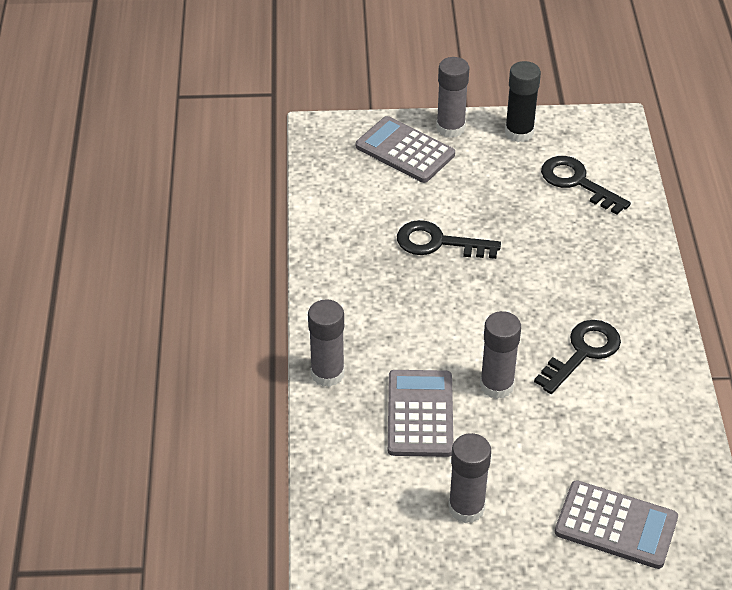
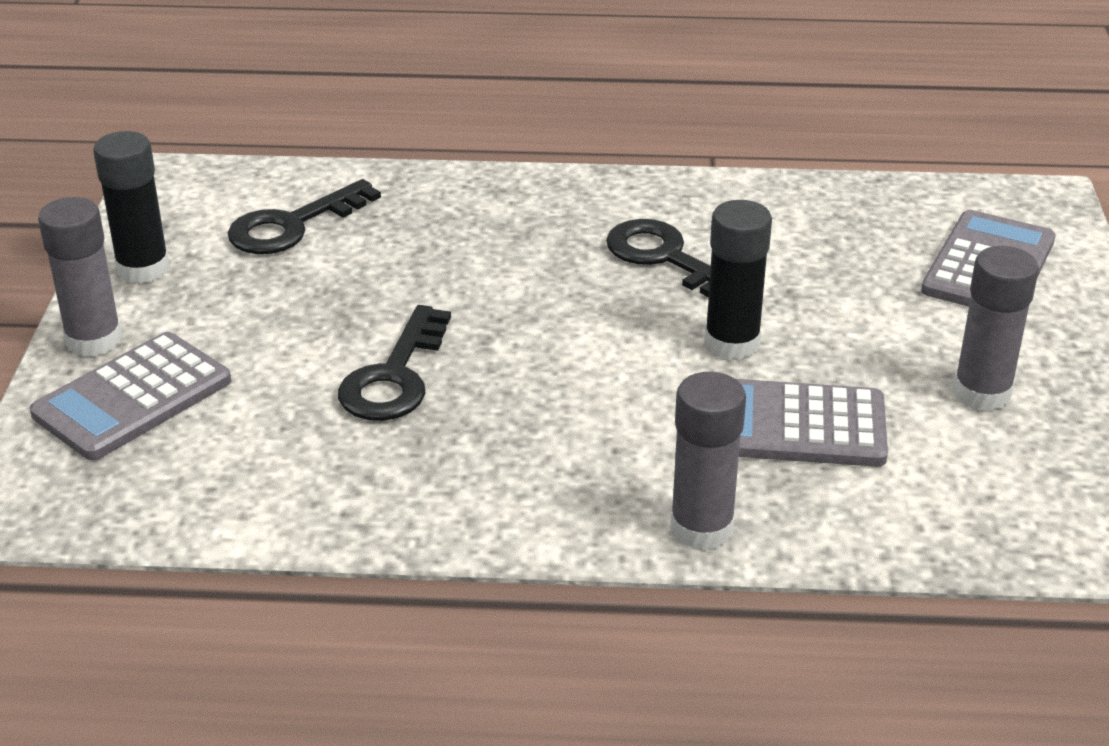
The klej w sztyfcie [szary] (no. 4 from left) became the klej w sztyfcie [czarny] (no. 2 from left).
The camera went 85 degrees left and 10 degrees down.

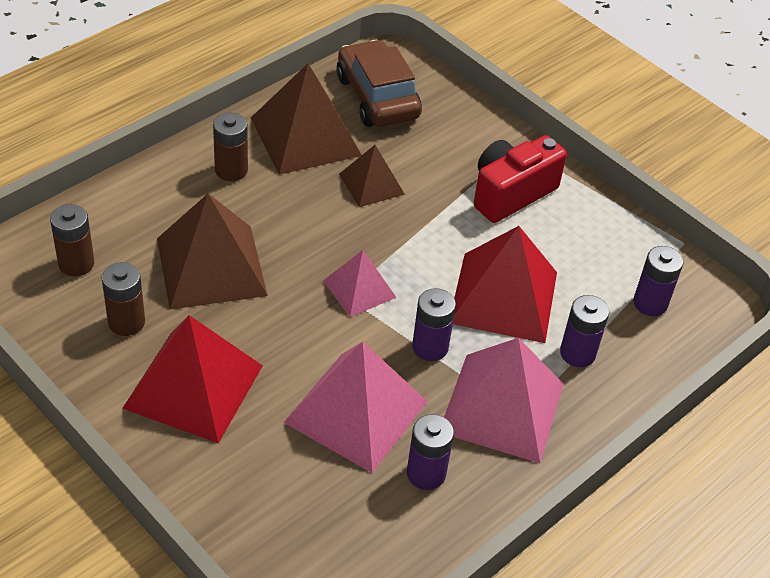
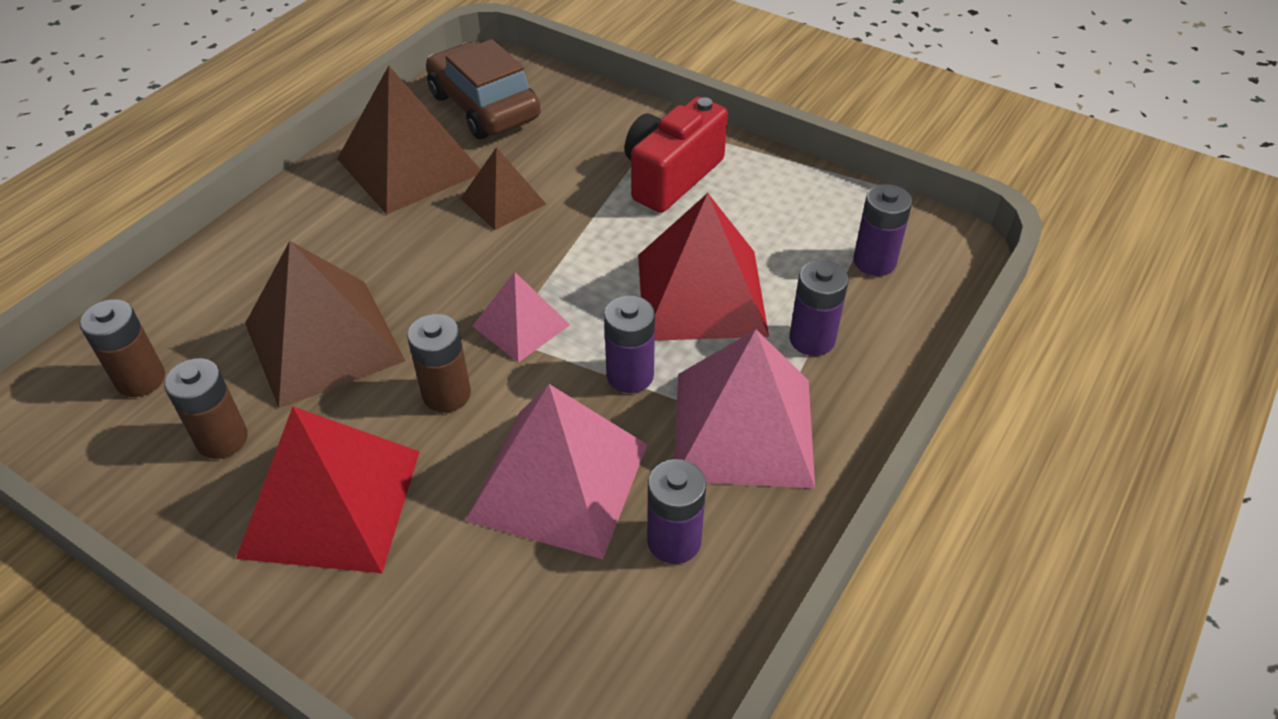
The bateria [brązowy] (no. 3 from left) moved.
The camera went 10 degrees left and 0 degrees up.

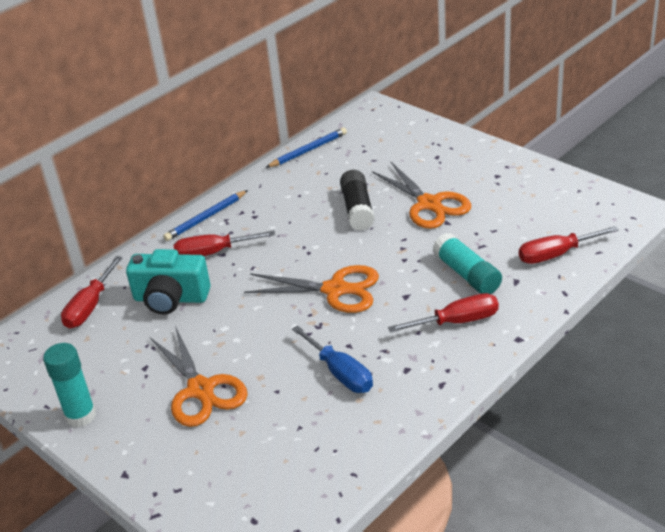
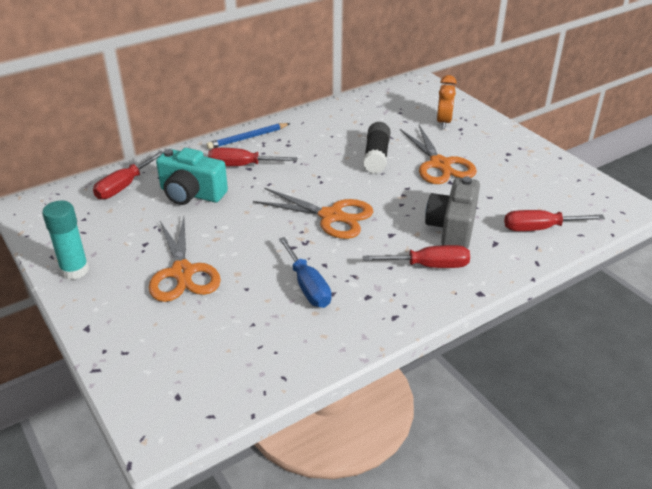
The klej w sztyfcie [turkusowy] (no. 2 from left) was replaced by the aparat fotograficzny [szary].
The budzik [pomarańczowy] appeared.
The ołówek [niebieski] (no. 2 from left) disappeared.
The camera went 10 degrees right and 0 degrees up.

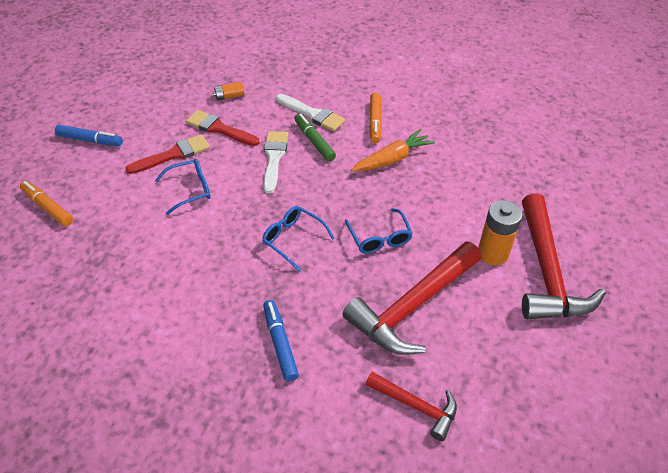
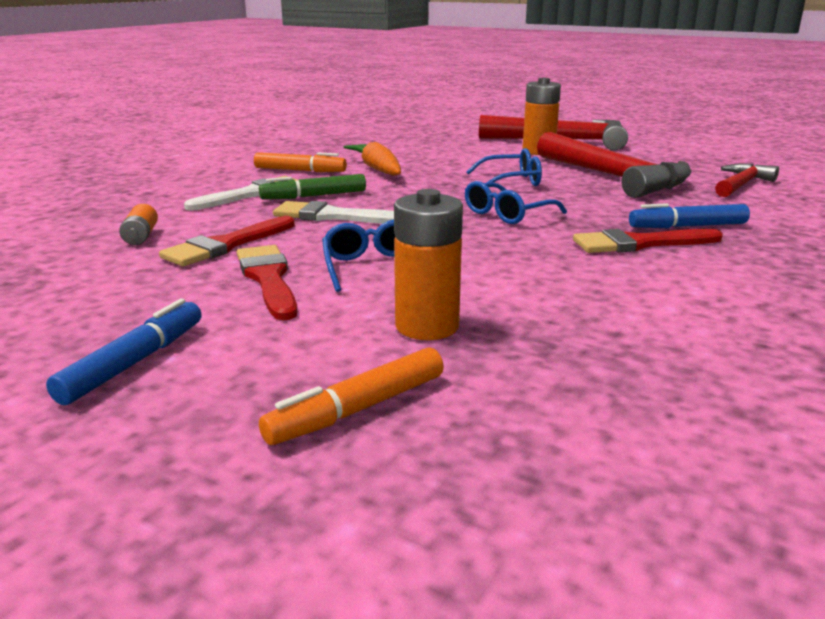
The bateria [pomarańczowy] (no. 2 from left) appeared.
The pędzel [czerwony] (no. 3 from left) appeared.
The camera went 80 degrees left and 25 degrees down.

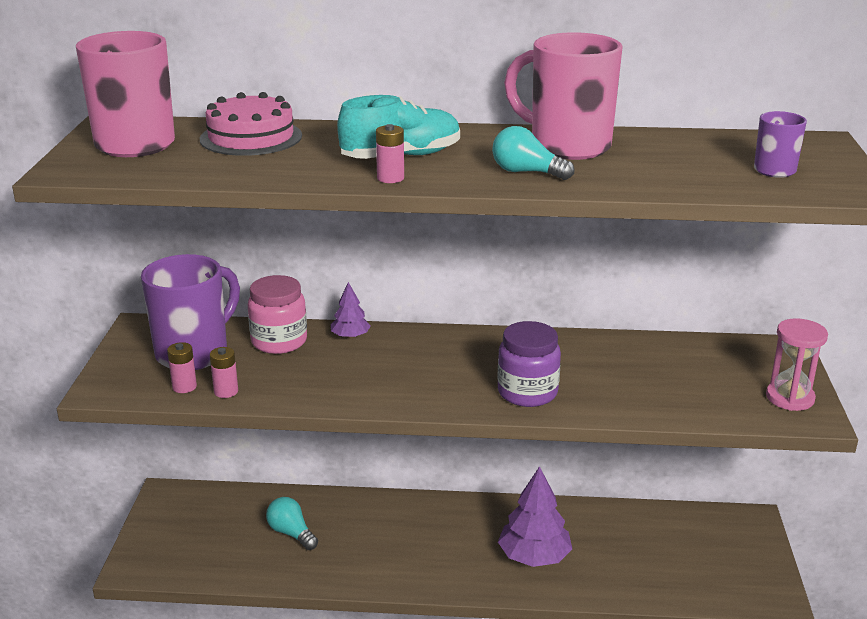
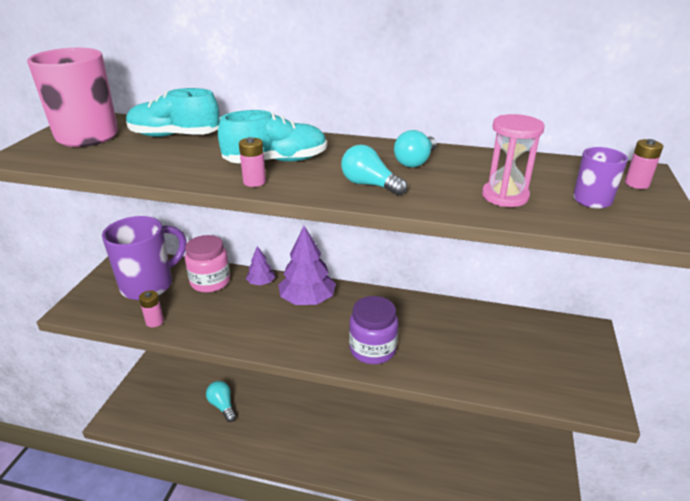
The tort [różowy] was replaced by the but [turkusowy] (no. 1 from left).
The drzewko [fioletowy] (no. 2 from left) moved.
The kubek [różowy] (no. 2 from left) was replaced by the żarówka [turkusowy] (no. 3 from left).
The klepsydra [różowy] moved.
The bateria [różowy] (no. 1 from left in the first image) moved.
The camera went 10 degrees right and 5 degrees up.

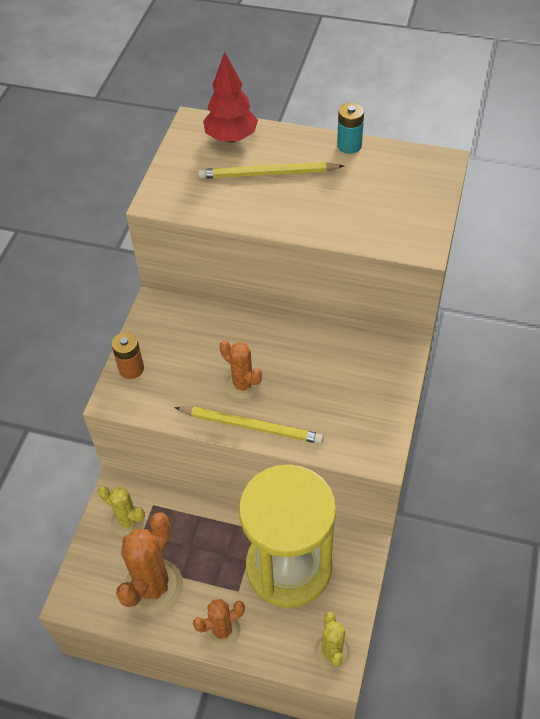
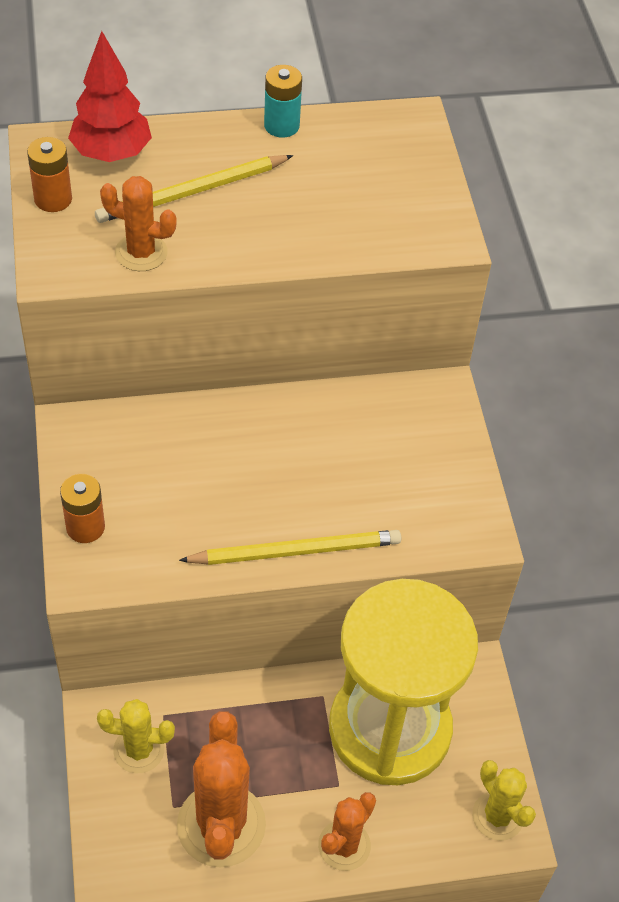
The bateria [pomarańczowy] (no. 1 from left) appeared.
The kaktus [pomarańczowy] (no. 3 from left in the first image) moved.
The camera went 30 degrees left and 0 degrees up.

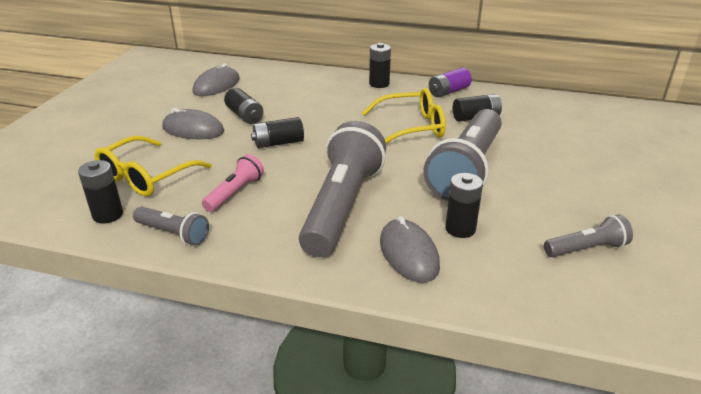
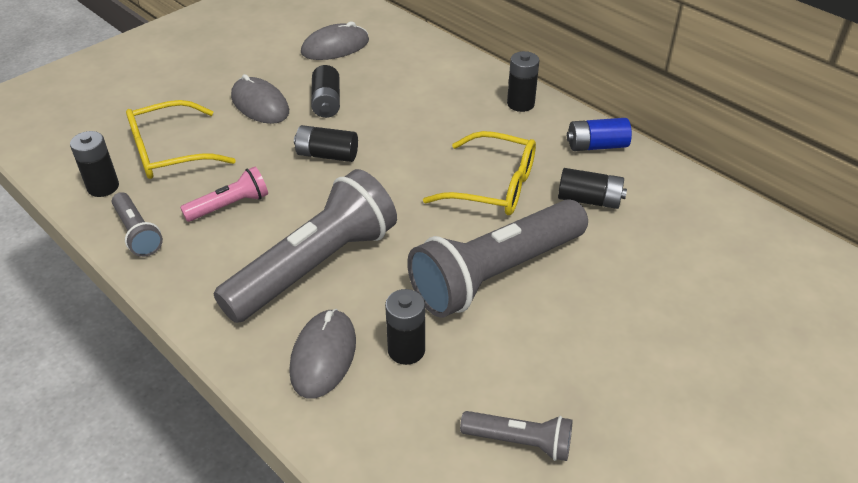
The bateria [fioletowy] became the bateria [niebieski].
The camera went 30 degrees right and 10 degrees up.

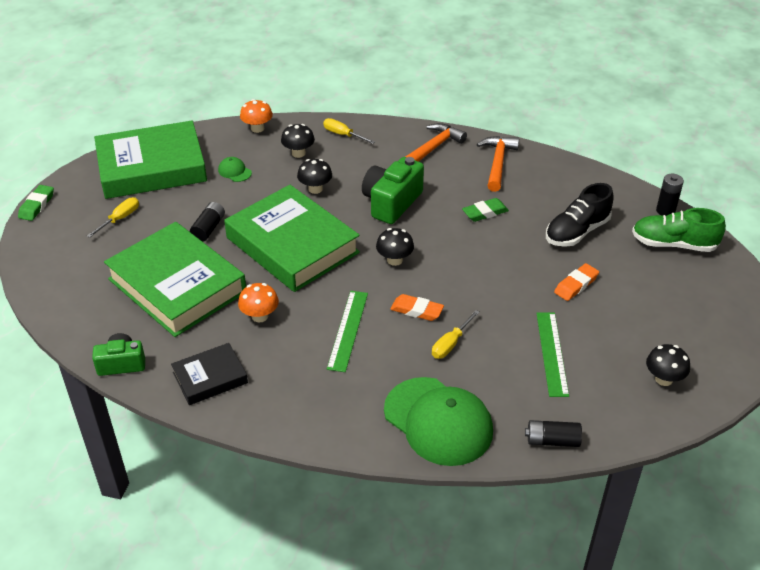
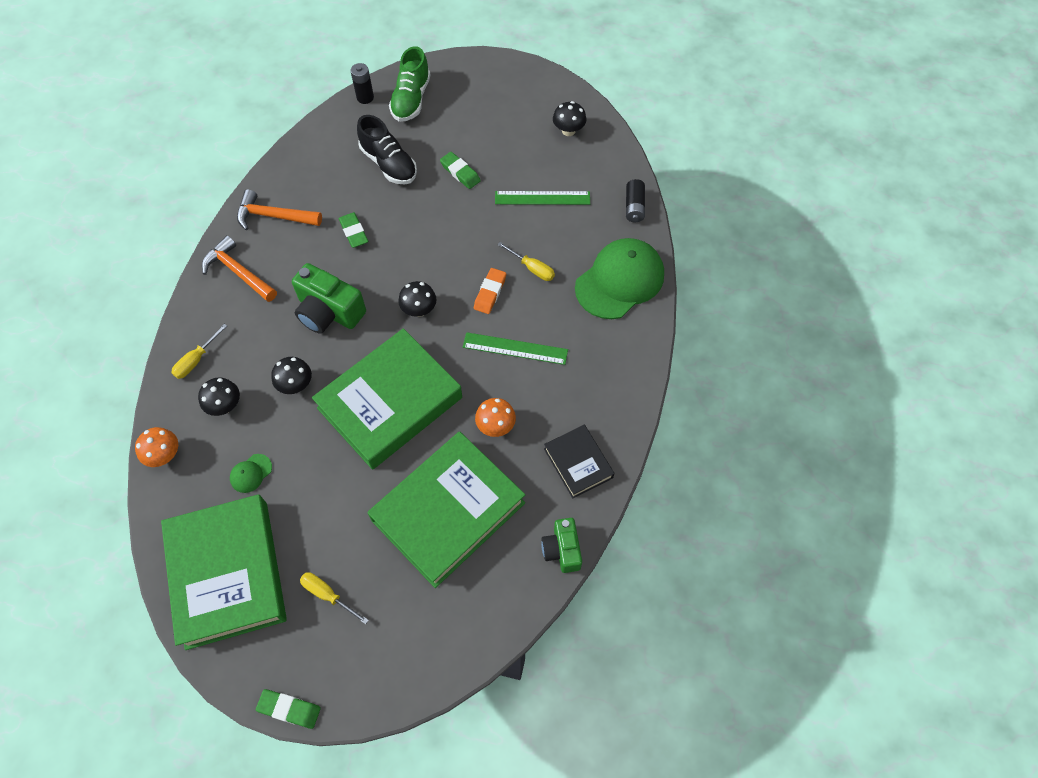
The gumka do mazania [pomarańczowy] (no. 2 from left) became the gumka do mazania [zielony] (no. 3 from left).
The bateria [czarny] (no. 1 from left) disappeared.
The camera went 90 degrees left and 20 degrees up.

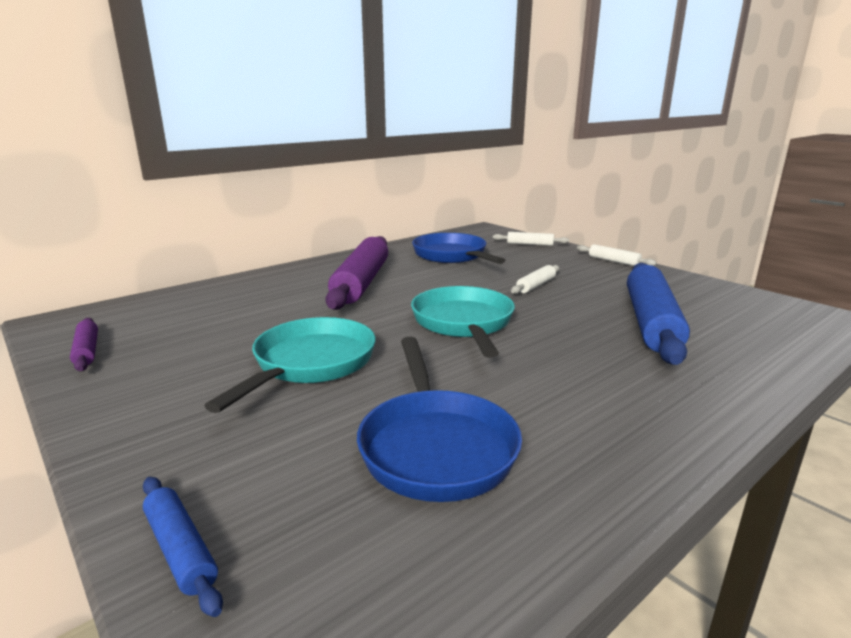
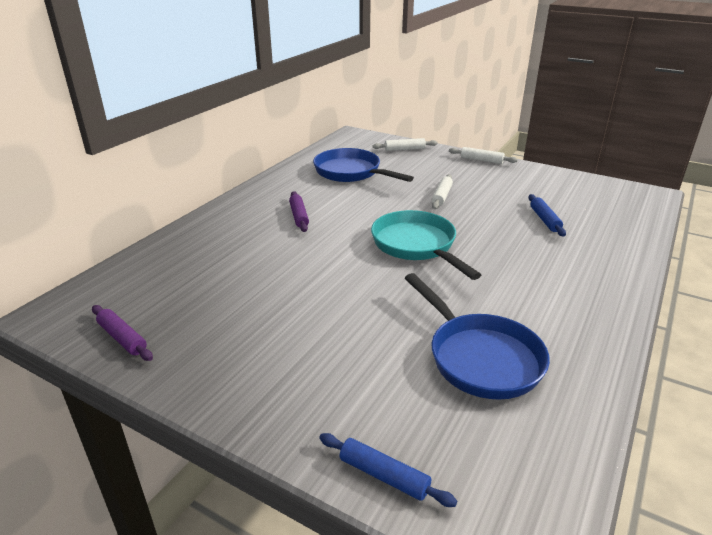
The wałek do ciasta [fioletowy] (no. 2 from left) changed to 0.46 times the size.
The wałek do ciasta [niebieski] (no. 2 from left) changed to 0.46 times the size.
The patelnia [turkusowy] (no. 1 from left) disappeared.
The camera went 20 degrees left and 10 degrees up.

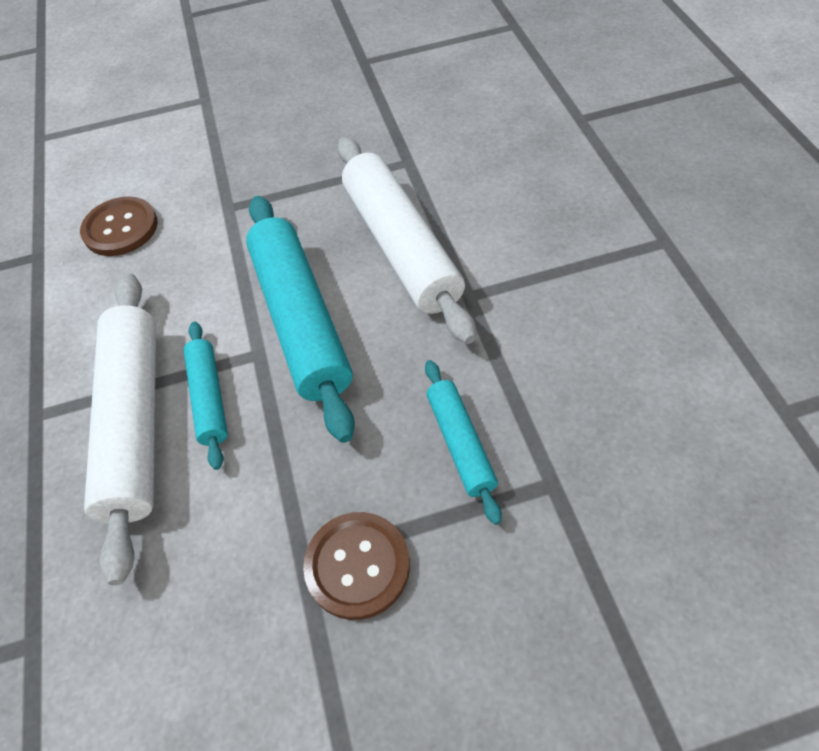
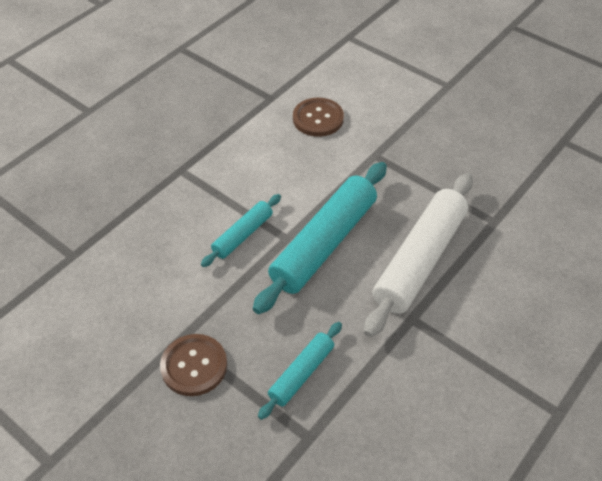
The wałek do ciasta [biały] (no. 1 from left) disappeared.
The camera went 50 degrees right and 5 degrees down.

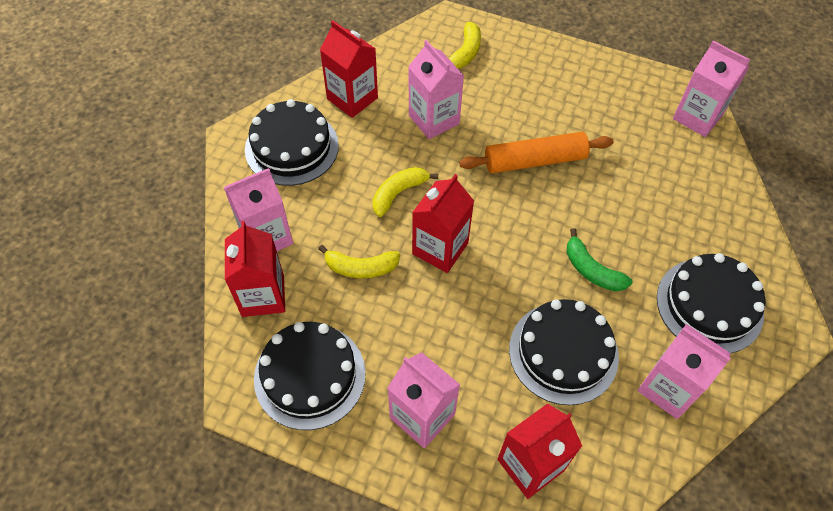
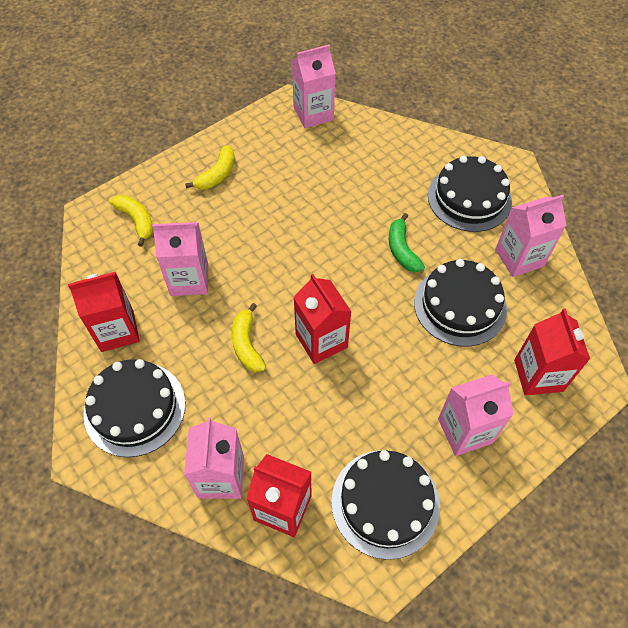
The banan [żółty] (no. 1 from left in the first image) moved.
The banan [zielony] turned 90 degrees clockwise.
The wałek do ciasta [pomarańczowy] disappeared.
The camera went 60 degrees left and 0 degrees up.

